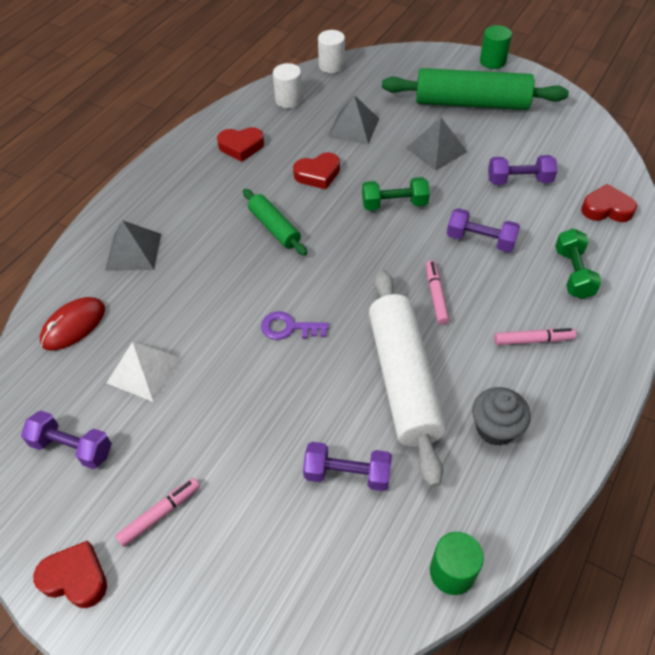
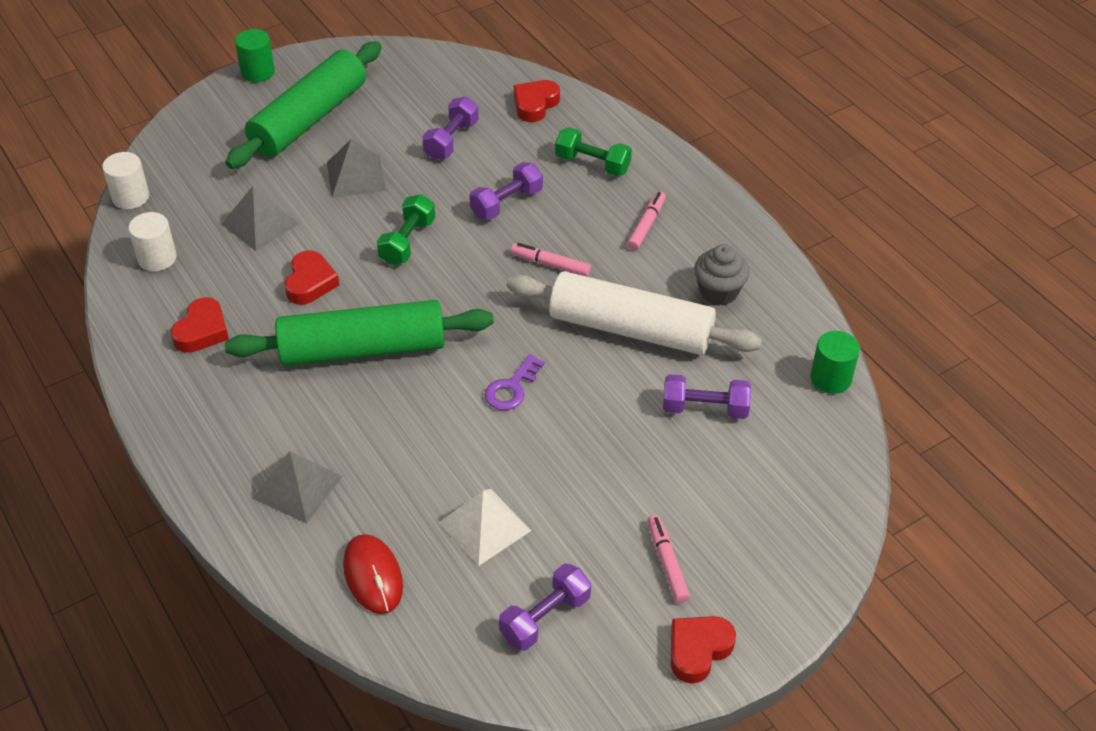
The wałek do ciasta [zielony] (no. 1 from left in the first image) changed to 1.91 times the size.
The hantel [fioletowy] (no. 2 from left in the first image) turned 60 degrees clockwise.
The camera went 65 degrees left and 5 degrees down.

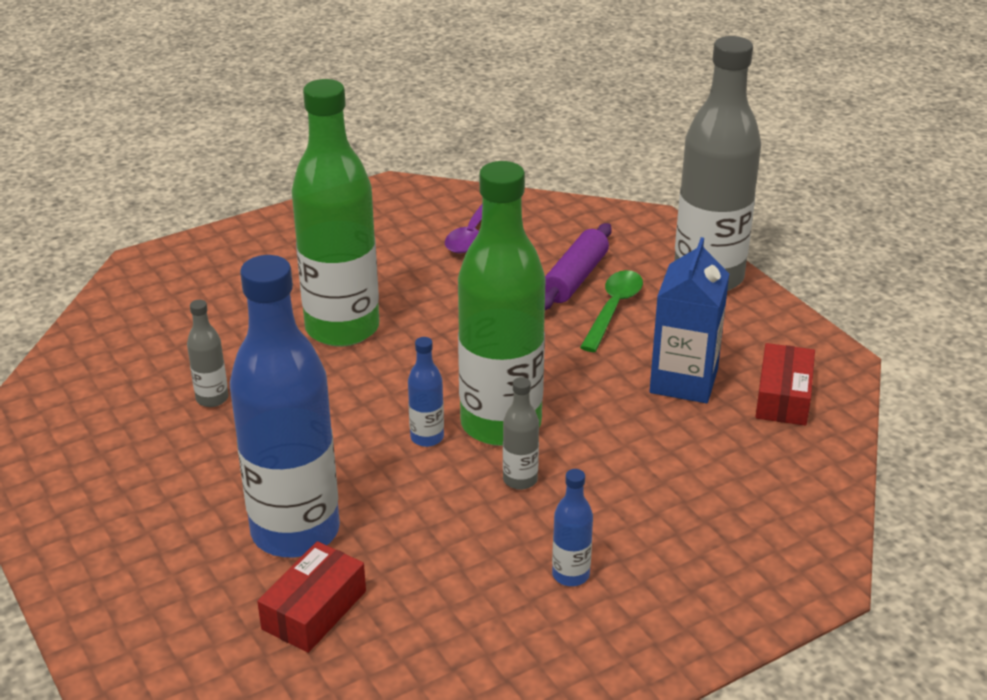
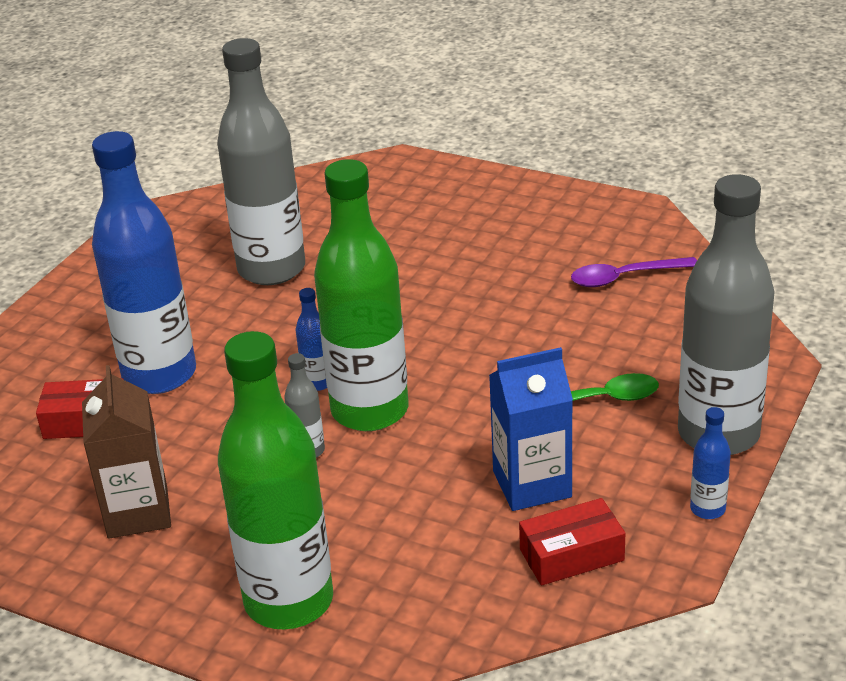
The karton mleka [brązowy] appeared.
The butelka [szary] (no. 1 from left) changed to 2.44 times the size.
The butelka [zielony] (no. 1 from left) moved.
The butelka [niebieski] (no. 3 from left) moved.
The wałek do ciasta [fioletowy] disappeared.
The camera went 60 degrees right and 0 degrees up.

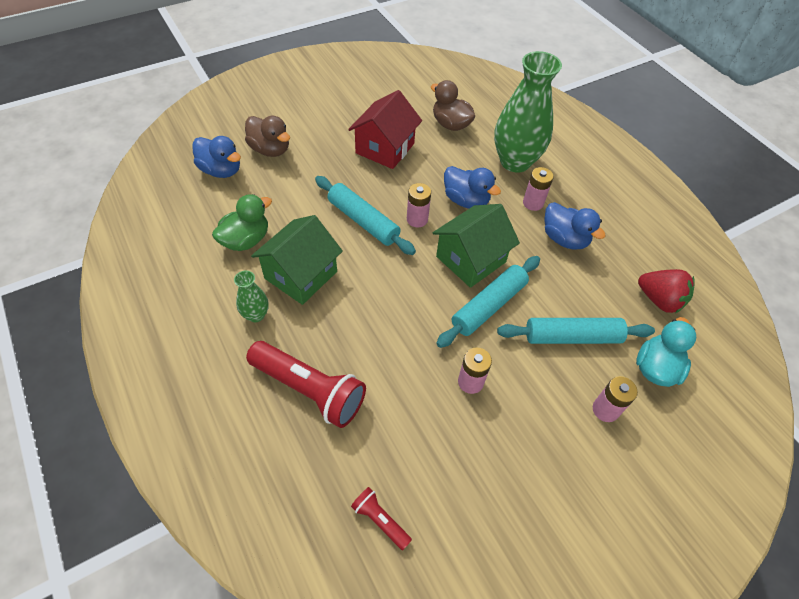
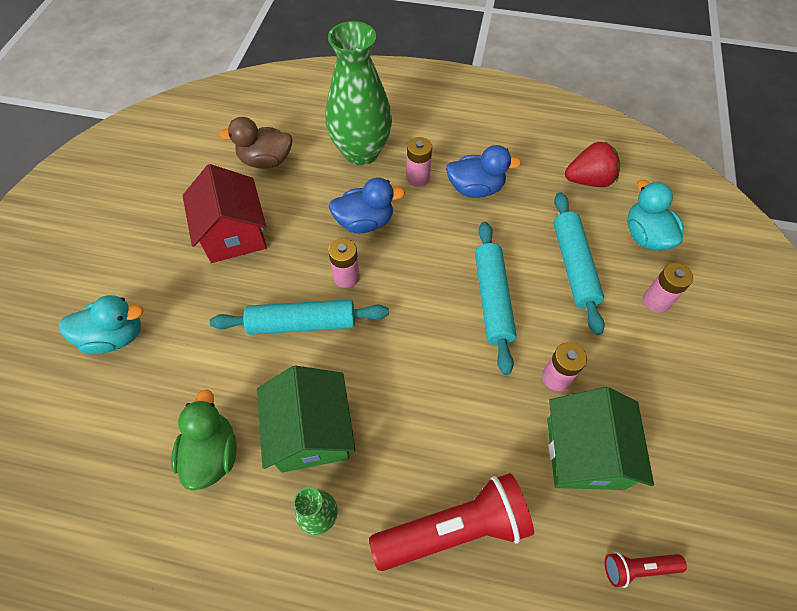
The kaczka [brązowy] (no. 1 from left) became the kaczka [turkusowy] (no. 1 from left).
The domek [zielony] (no. 2 from left) moved.
The wałek do ciasta [turkusowy] (no. 3 from left) turned 45 degrees counterclockwise.
The kaczka [niebieski] (no. 1 from left) disappeared.
The camera went 45 degrees left and 5 degrees up.

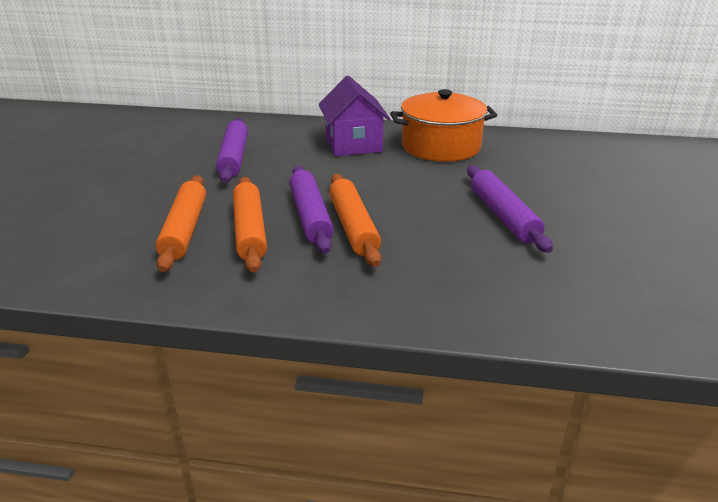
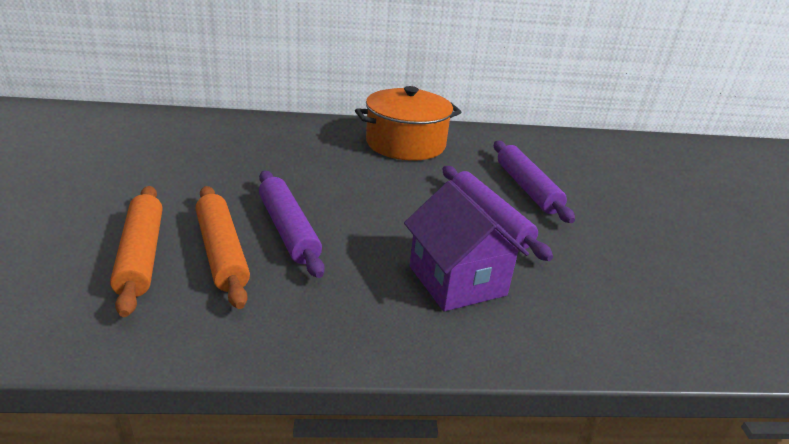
The domek [fioletowy] moved.
The wałek do ciasta [fioletowy] (no. 1 from left in the first image) moved.
The wałek do ciasta [pomarańczowy] (no. 3 from left) disappeared.
The camera went 15 degrees left and 0 degrees up.

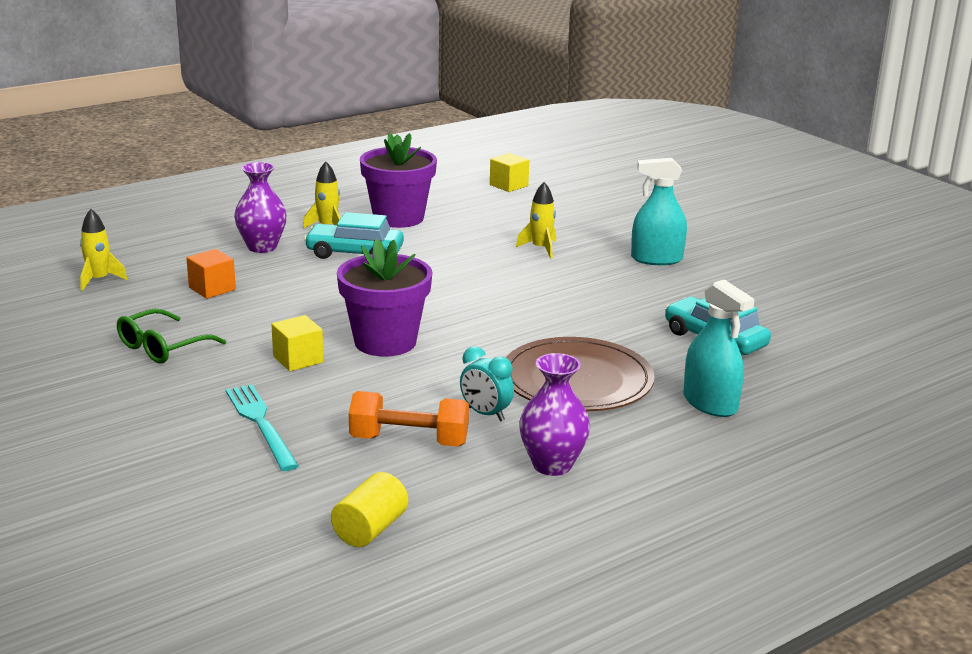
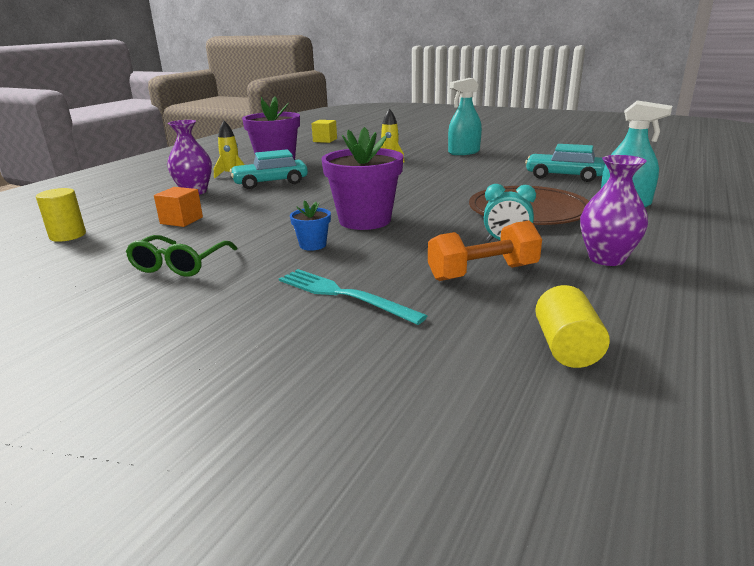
The rakieta [żółty] (no. 1 from left) was replaced by the walec [żółty] (no. 1 from left).
The sześcian [żółty] (no. 1 from left) was replaced by the doniczka [niebieski].
The camera went 25 degrees left and 0 degrees up.

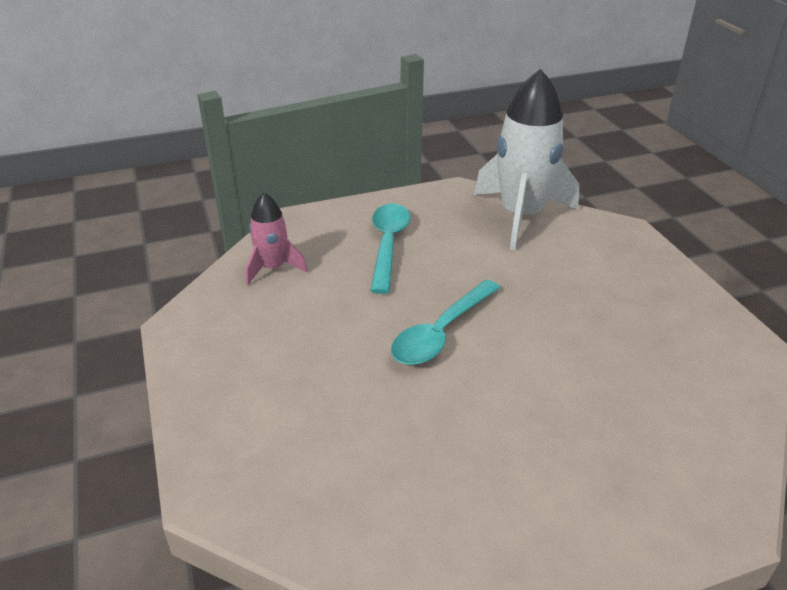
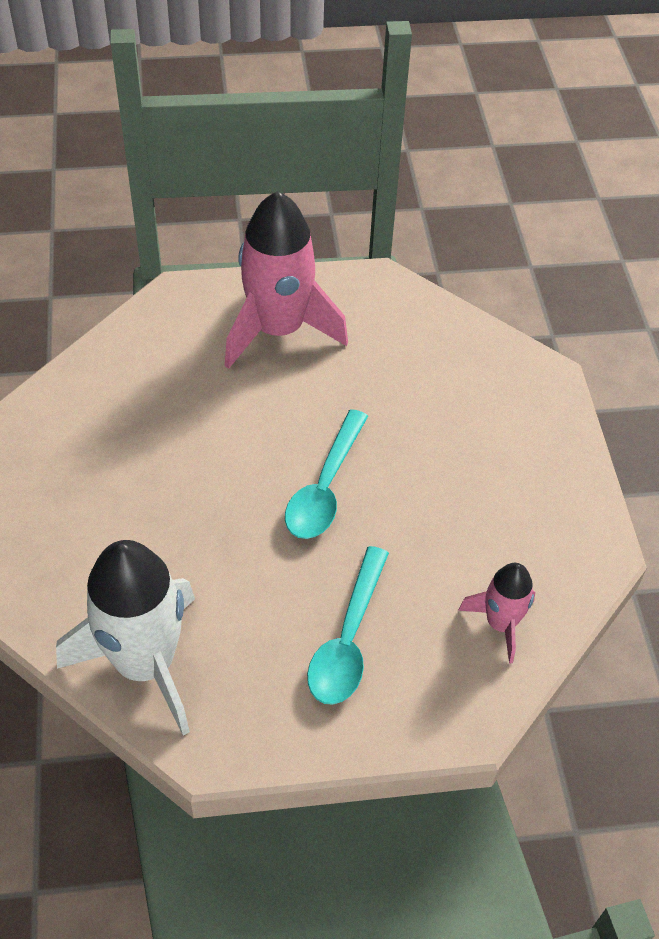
The rakieta [różowy] (no. 1 from left) appeared.
The łyżka [turkusowy] (no. 2 from left in the first image) turned 150 degrees clockwise.
The camera went 170 degrees left and 15 degrees up.

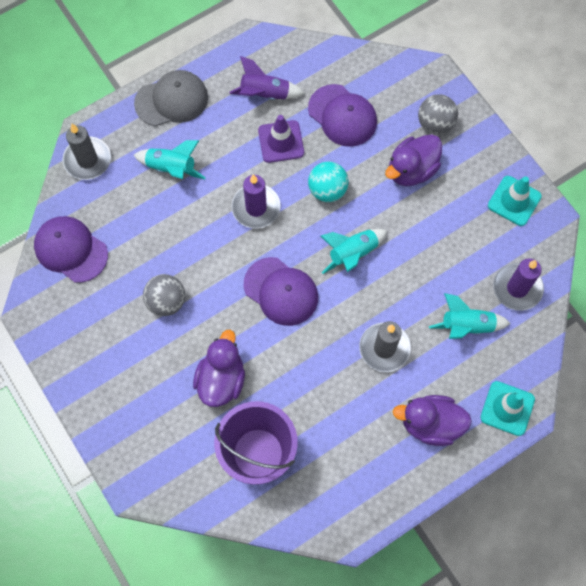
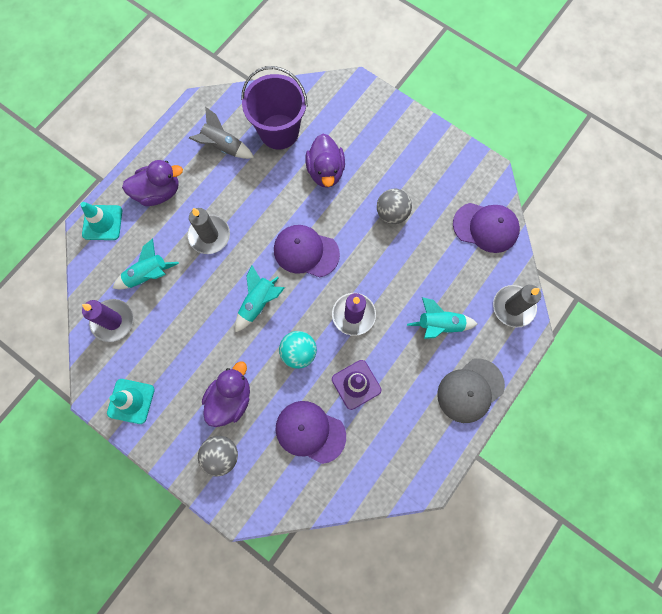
The rakieta [szary] appeared.
The rakieta [fioletowy] disappeared.
The camera went 160 degrees right and 5 degrees up.

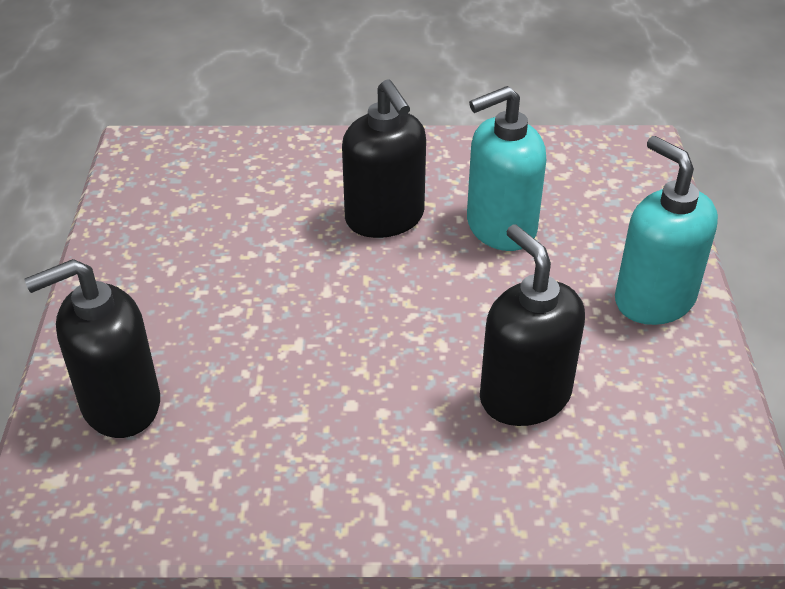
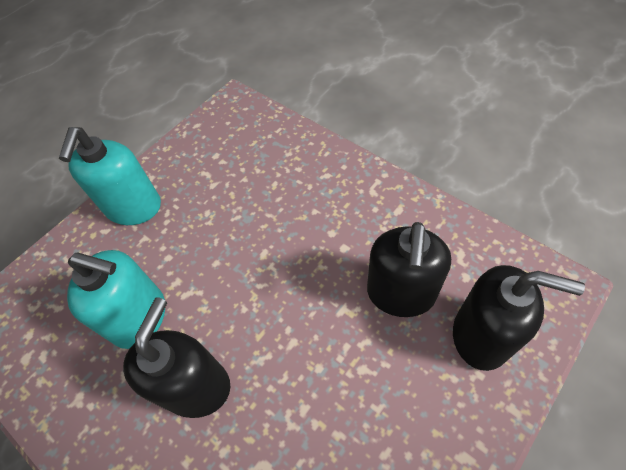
The dozownik mydła [czarny] (no. 3 from left in the first image) moved.
The camera went 135 degrees left and 15 degrees up.

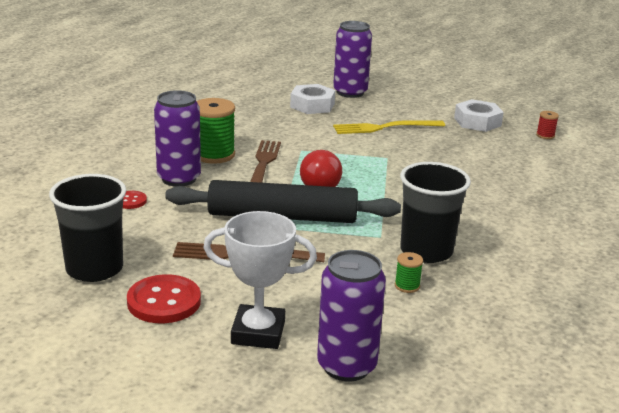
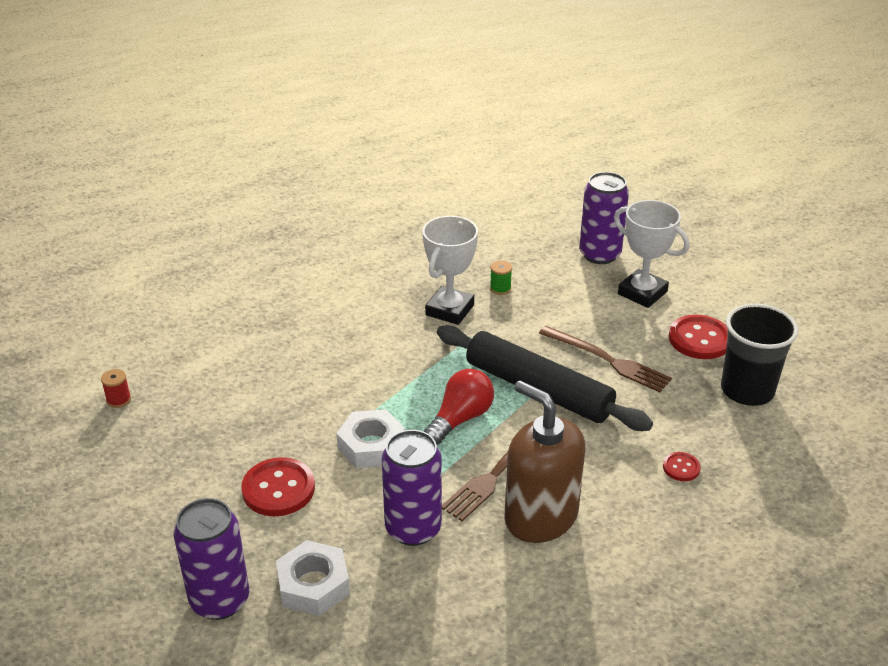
The widelec [żółty] was replaced by the guzik [czerwony] (no. 1 from left).
The nakrętka [biały] (no. 2 from left) moved.
The puszka [fioletowy] (no. 1 from left in the first image) moved.
The szklanka [czarny] (no. 2 from left) was replaced by the puchar [biały] (no. 1 from left).
The szpulka [zielony] (no. 1 from left) was replaced by the dozownik mydła [brązowy].
The camera went 145 degrees left and 10 degrees up.

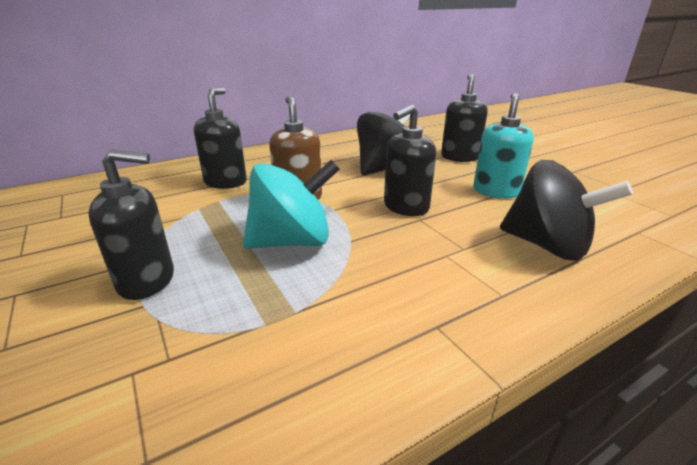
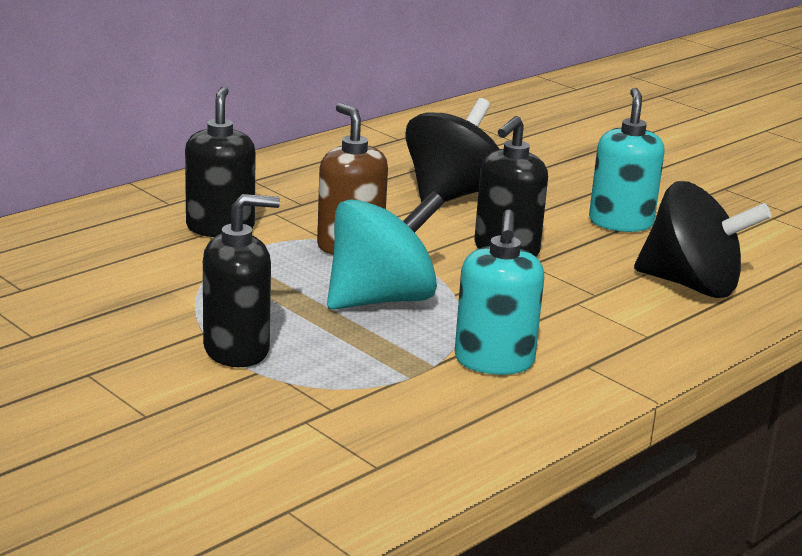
The dozownik mydła [turkusowy] (no. 1 from left) appeared.
The dozownik mydła [czarny] (no. 4 from left) disappeared.
The camera went 15 degrees left and 5 degrees down.

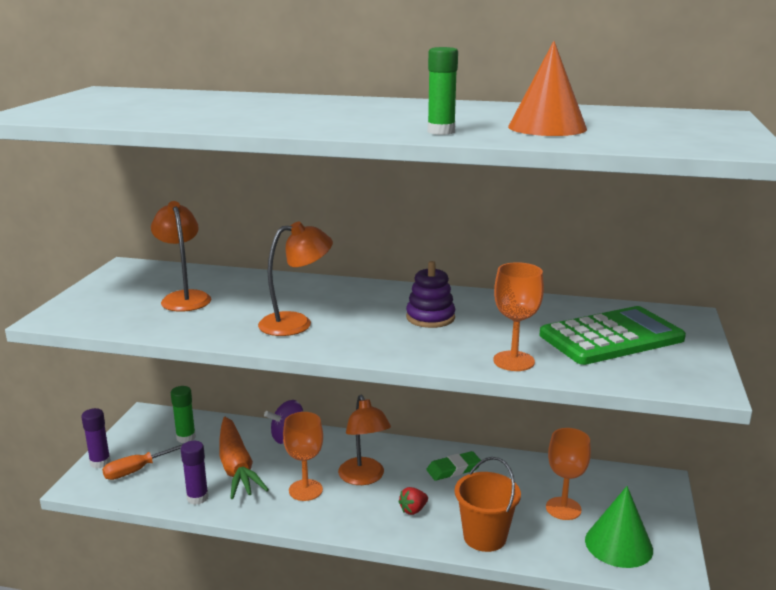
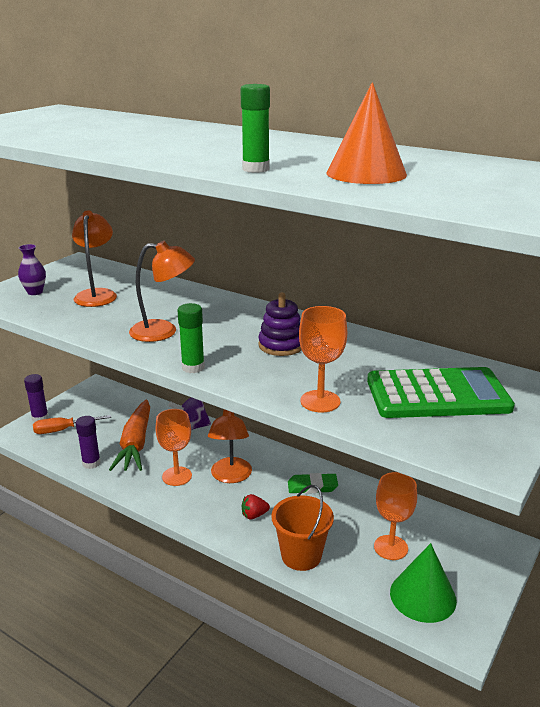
The wazon [fioletowy] appeared.
The klej w sztyfcie [zielony] (no. 1 from left) moved.
The camera went 20 degrees right and 5 degrees up.

